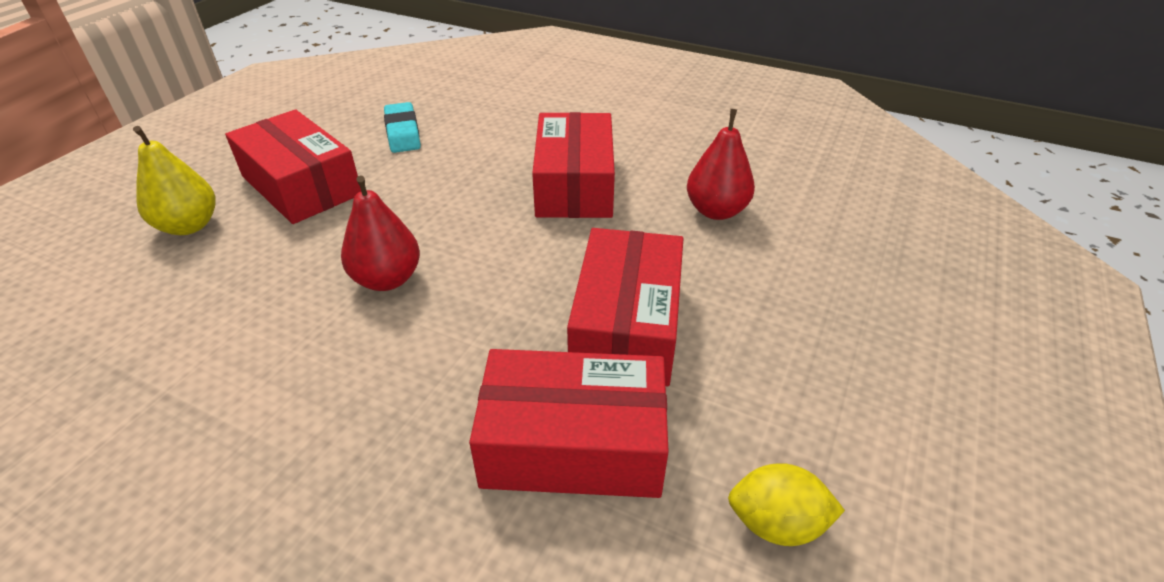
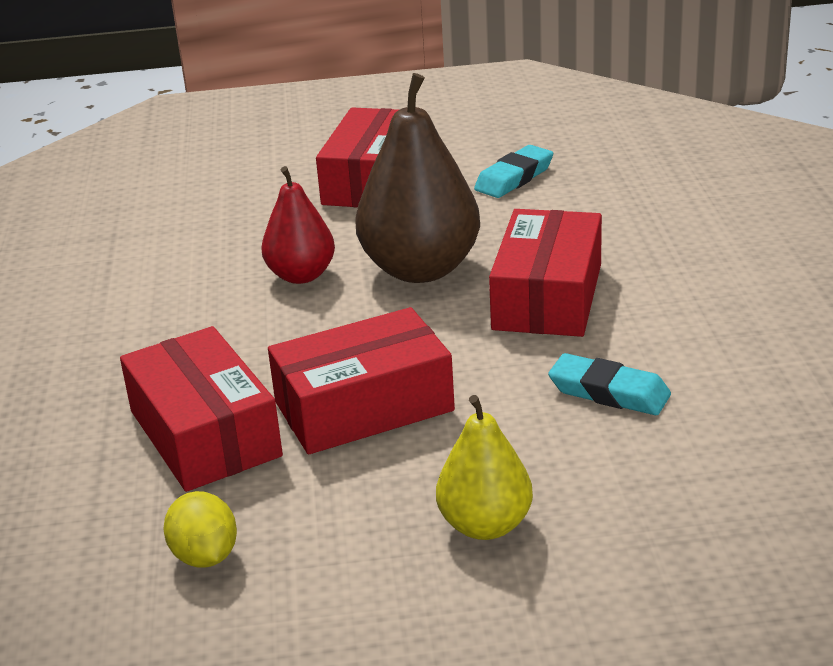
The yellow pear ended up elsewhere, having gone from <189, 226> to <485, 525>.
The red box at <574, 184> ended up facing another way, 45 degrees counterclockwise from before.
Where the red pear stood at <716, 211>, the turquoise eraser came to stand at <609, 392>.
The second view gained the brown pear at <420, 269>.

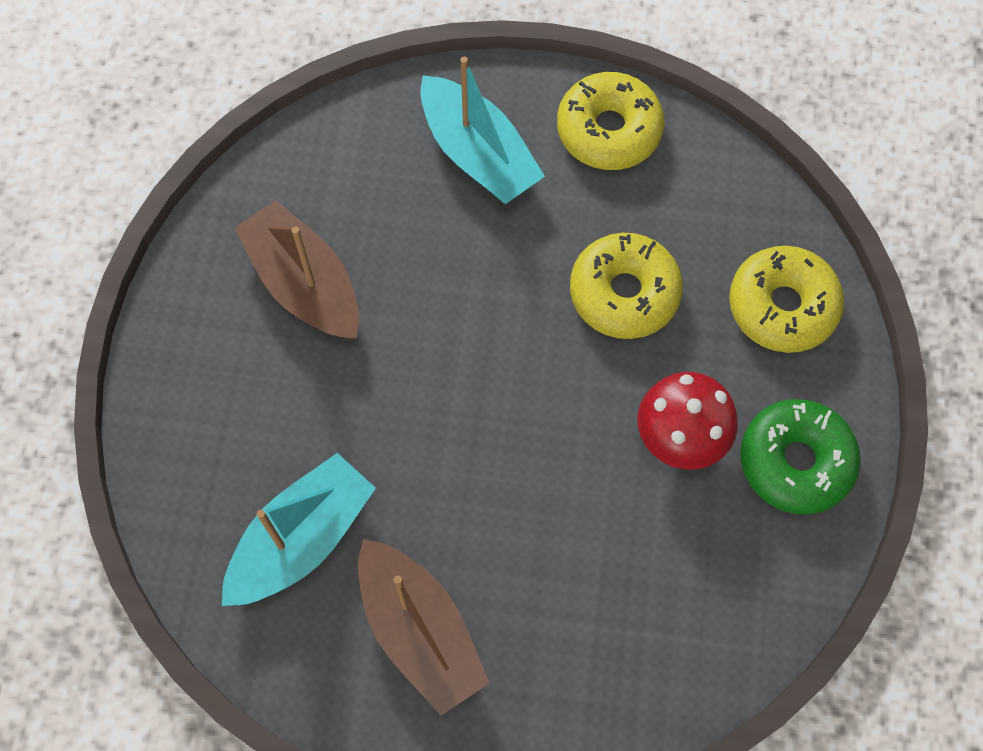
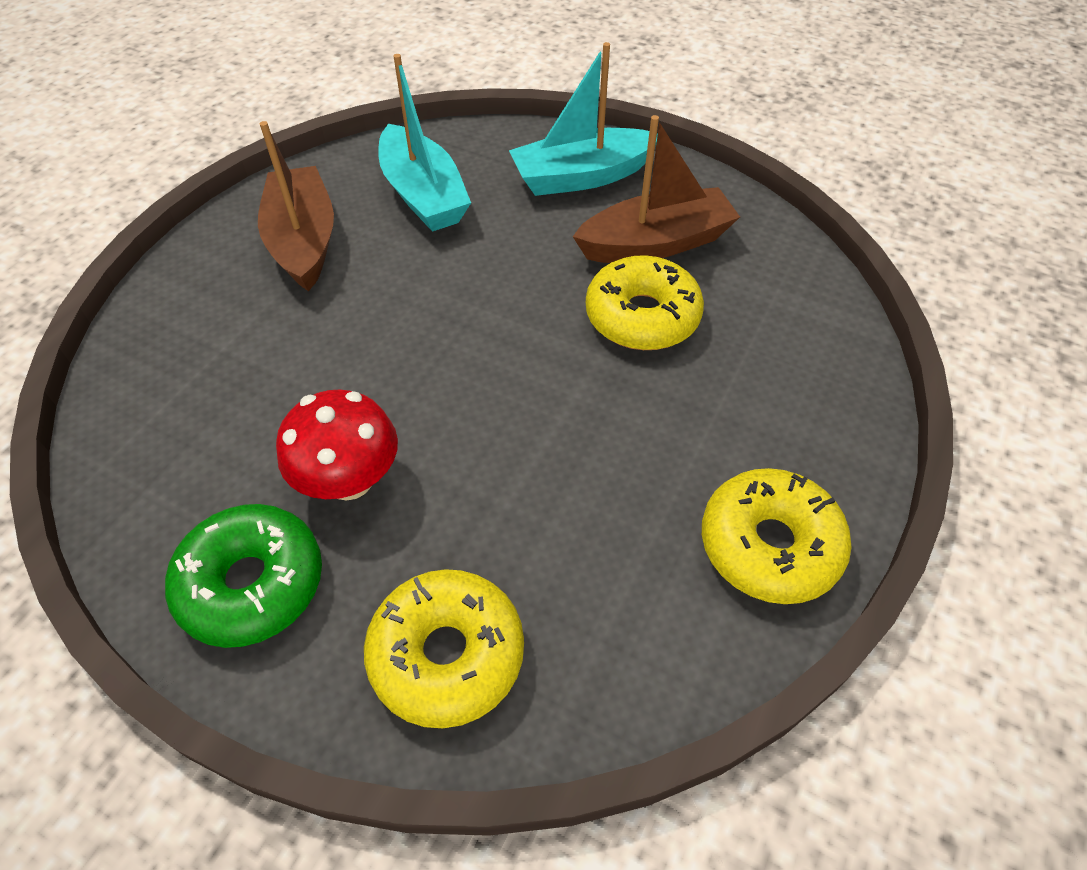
The brown boat at <420, 631> ended up facing another way, 90 degrees clockwise from before.
The turquoise boat ended up elsewhere, having gone from <478, 154> to <581, 177>.
The yellow donut ended up elsewhere, having gone from <624, 293> to <642, 316>.

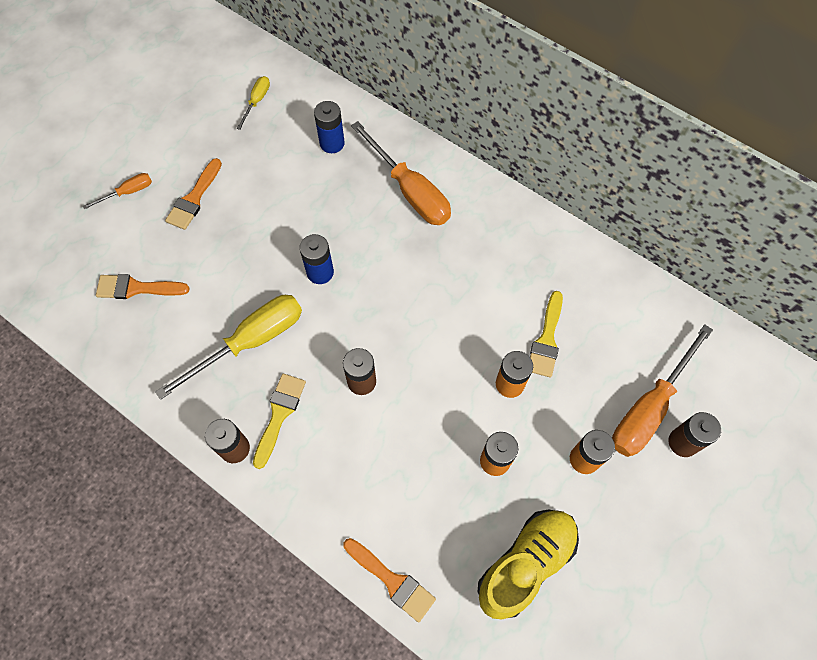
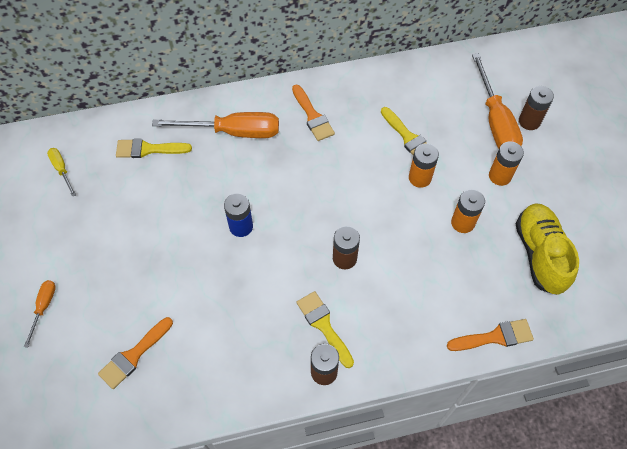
The second view lost the yellow screwdriver at <251, 342>.
The orange brush ended up elsewhere, having gone from <194, 198> to <312, 116>.
Where the blue battery stood at <332, 143>, the yellow brush came to stand at <148, 149>.

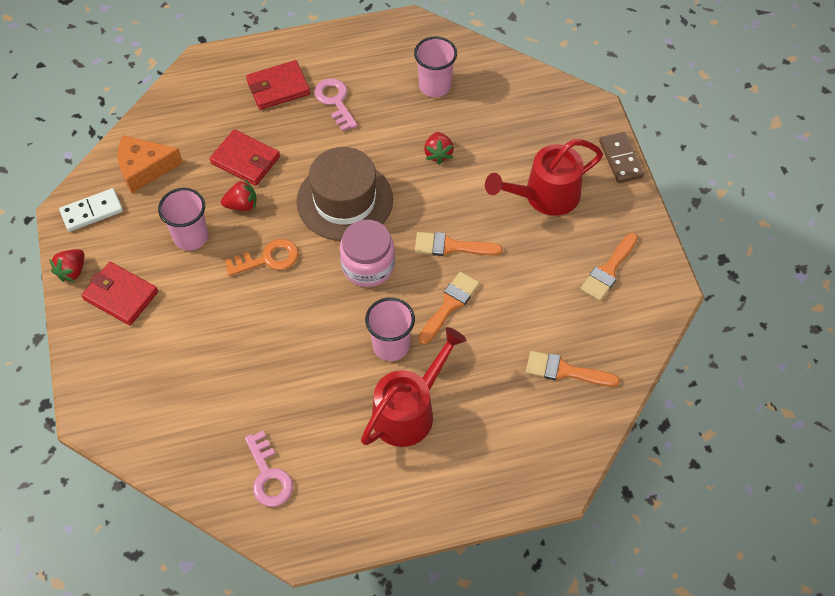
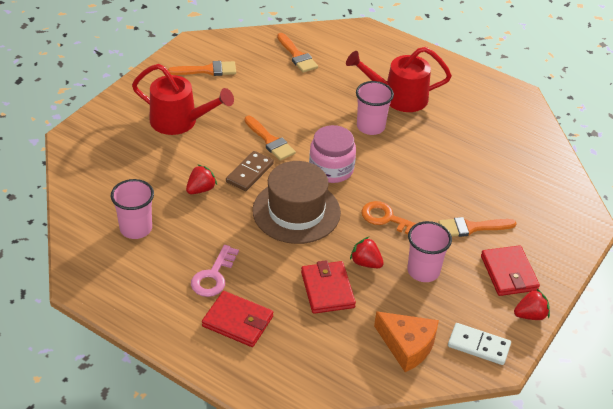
The second view lost the pink key at <268, 475>.
The orange brush ended up elsewhere, having gone from <449, 305> to <472, 227>.
The brown domino ended up elsewhere, having gone from <620, 159> to <250, 173>.

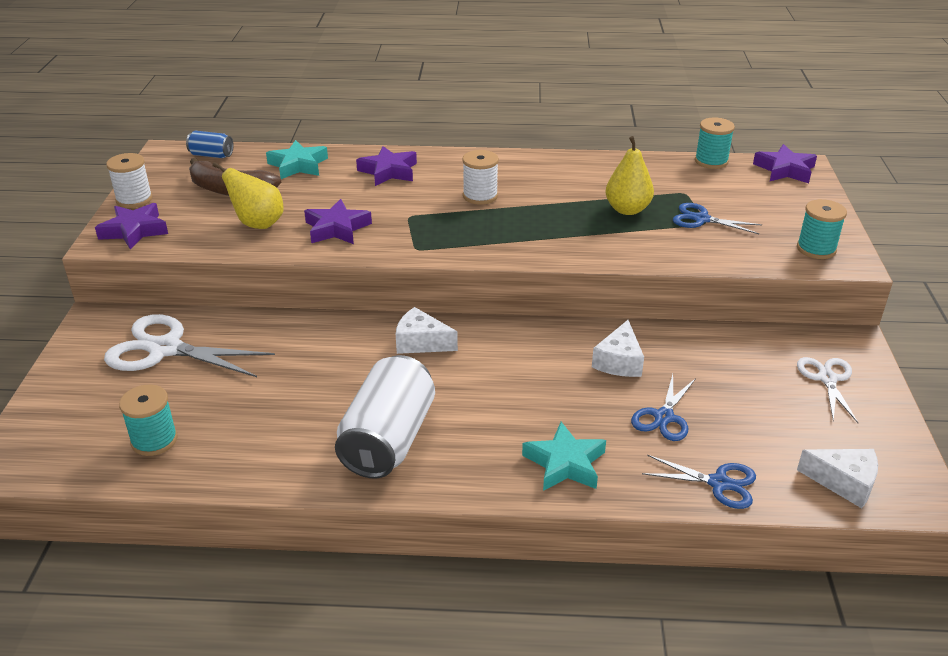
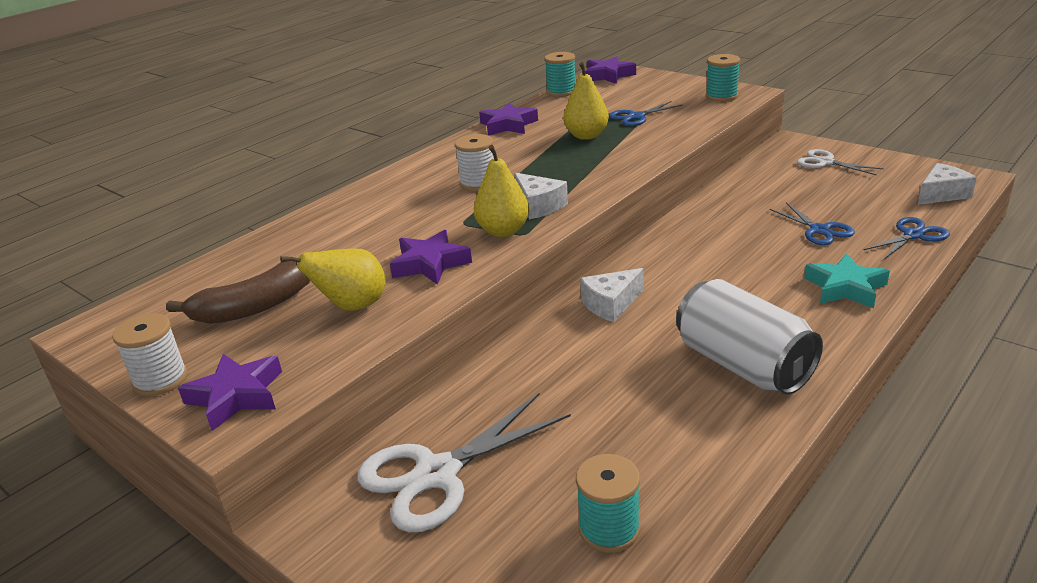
The second view lost the blue can at <211, 155>.
The second view lost the turquoise star at <298, 165>.
The purple star ended up elsewhere, having gone from <388, 171> to <508, 125>.
The white cheese ended up elsewhere, having gone from <619, 361> to <538, 206>.
The second view gained the yellow pear at <503, 231>.

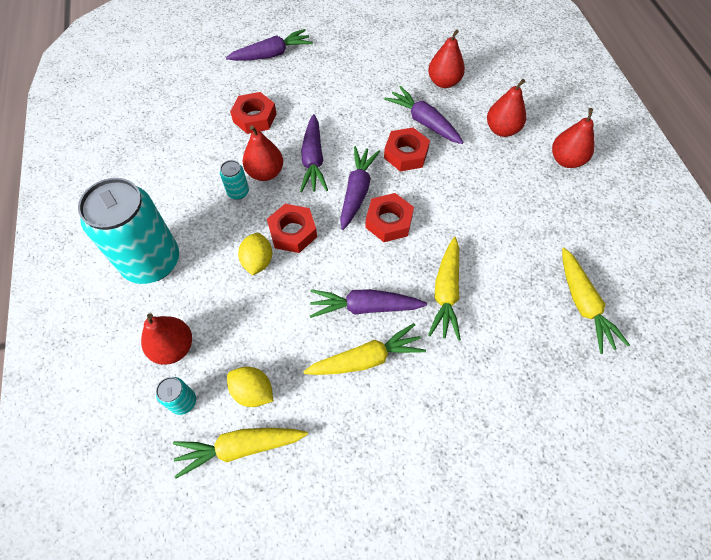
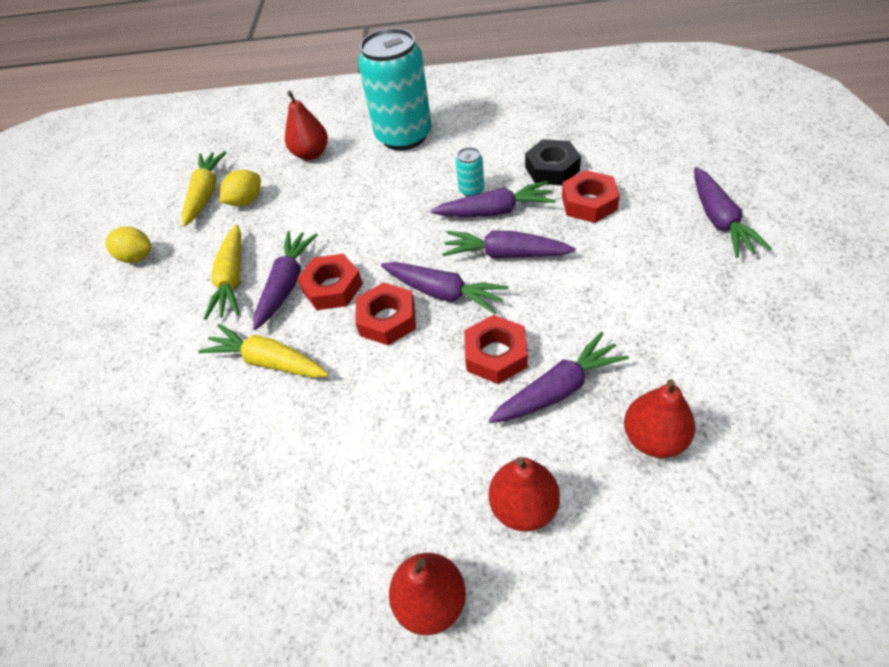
The second view lost the turquoise can at <183, 401>.
The yellow lemon ended up elsewhere, having gone from <258, 261> to <137, 257>.
Where the red pear stood at <265, 173>, the purple carrot came to stand at <494, 211>.
The red nut ended up elsewhere, having gone from <292, 232> to <332, 287>.
The second view lost the yellow carrot at <583, 304>.
The second view gained the black nut at <552, 169>.

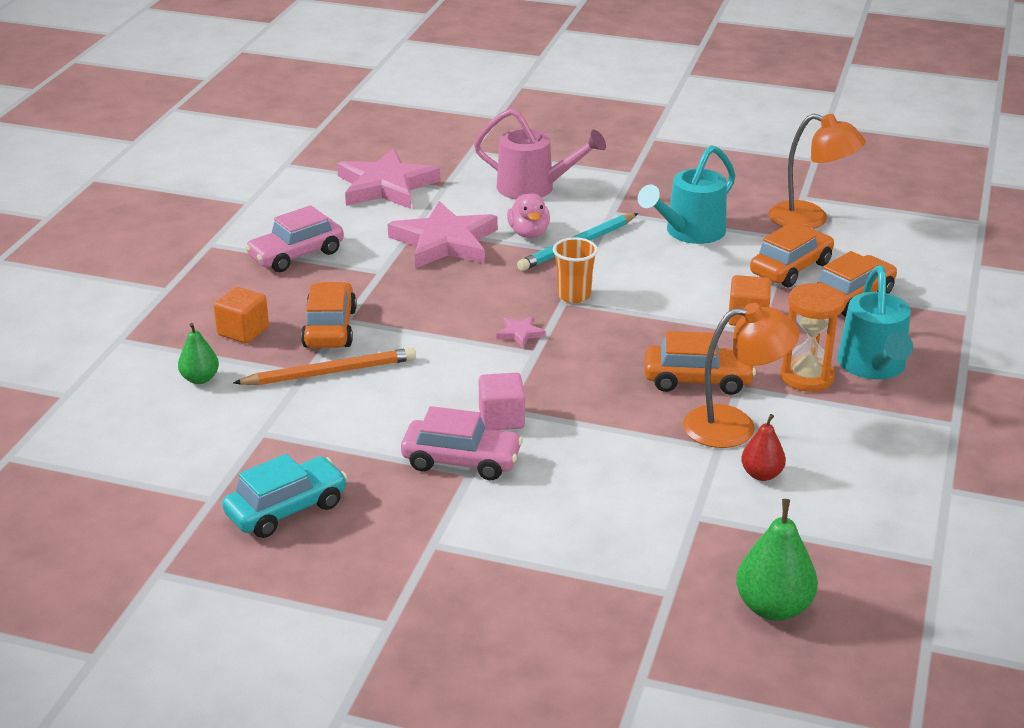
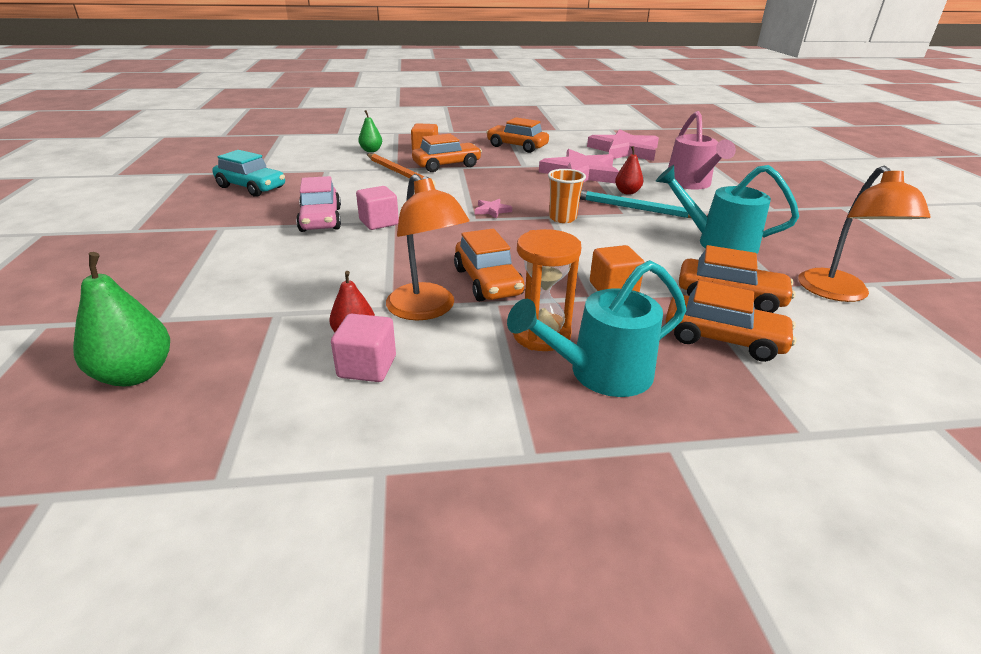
What was the pink car at <296, 255> turned into the orange car at <517, 146>.
Where the pink duck stood at <529, 233>, the red pear came to stand at <627, 192>.
The second view gained the pink cube at <367, 367>.

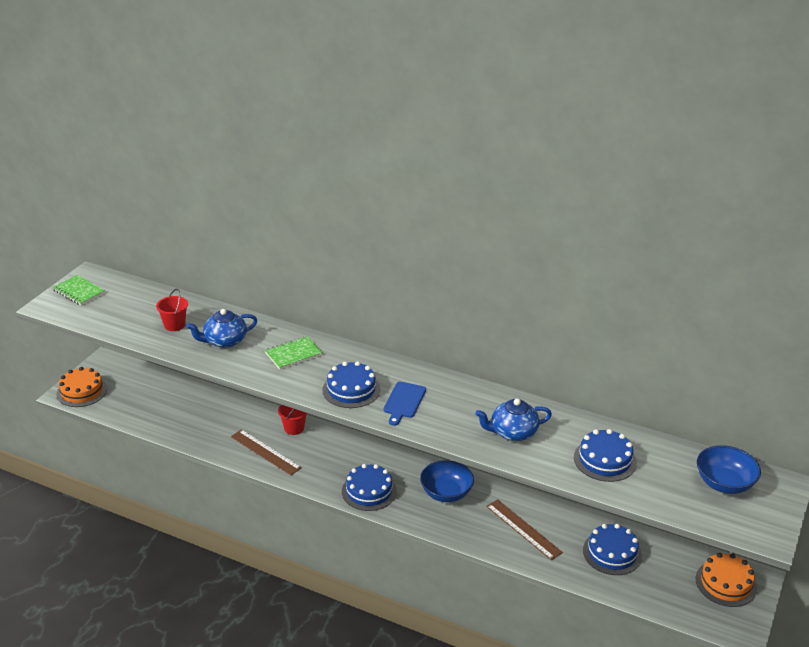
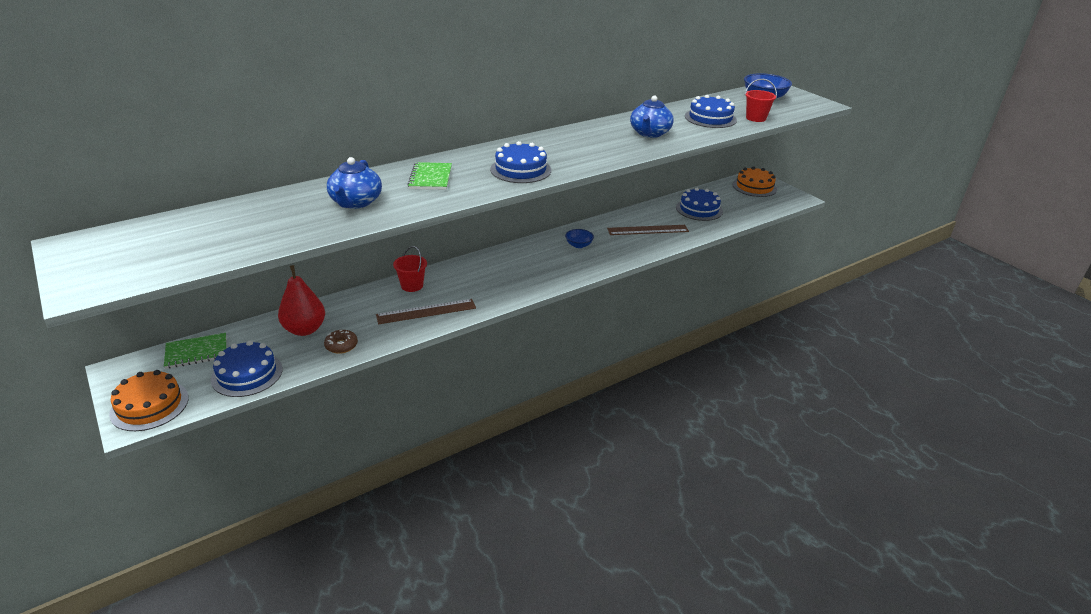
The green notebook ended up elsewhere, having gone from <79, 291> to <196, 352>.
The red bucket ended up elsewhere, having gone from <174, 325> to <756, 118>.
The blue cake ended up elsewhere, having gone from <369, 491> to <247, 374>.
The second view lost the blue cutting board at <404, 402>.
The size of the blue bowl at <446, 493> changed by a factor of 0.57.
The second view gained the red pear at <305, 329>.
The second view gained the brown donut at <341, 345>.

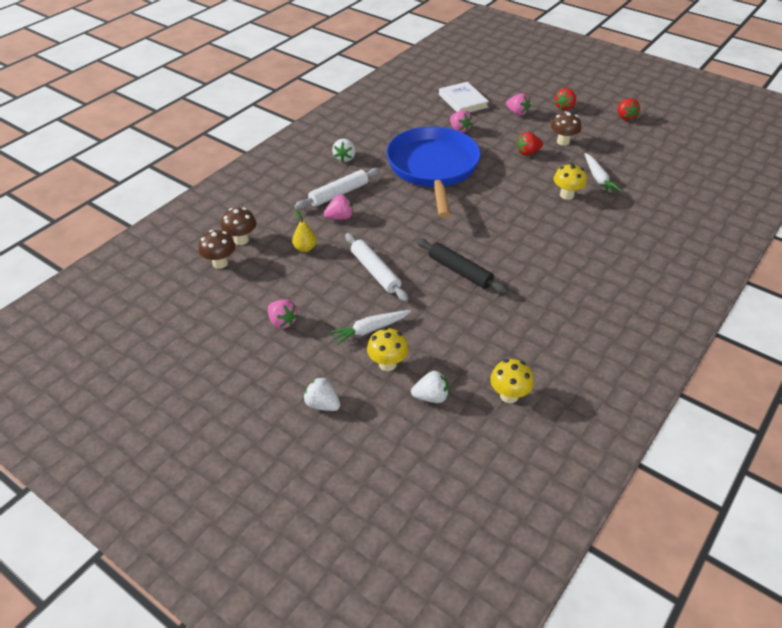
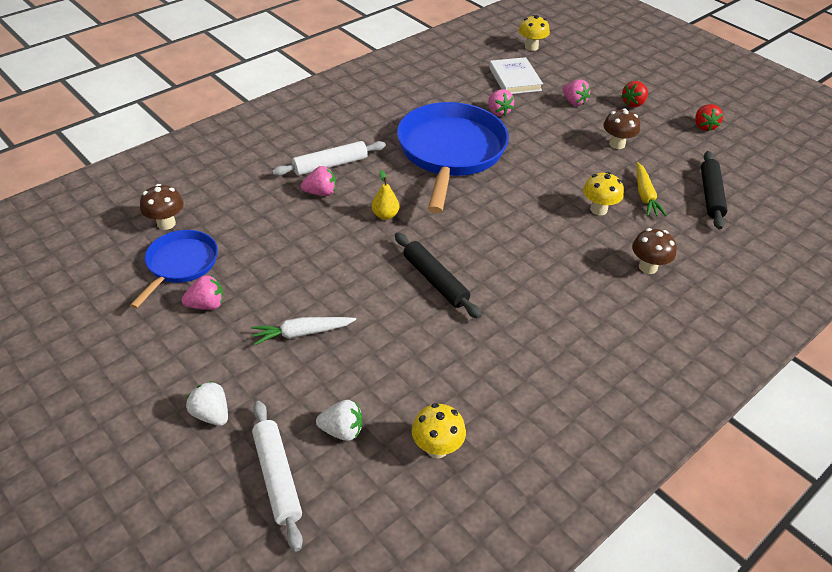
The brown mushroom ended up elsewhere, having gone from <241, 240> to <648, 267>.
The pink strawberry at <282, 322> ended up facing another way, 75 degrees counterclockwise from before.
The yellow pear ended up elsewhere, having gone from <305, 248> to <385, 215>.
The second view lost the white strawberry at <345, 158>.
The white rolling pin ended up elsewhere, having gone from <375, 272> to <277, 477>.
The yellow mushroom ended up elsewhere, having gone from <387, 364> to <531, 47>.
The second view lost the red strawberry at <528, 152>.
What was the white carrot at <598, 178> turned into the yellow carrot at <645, 195>.
The second view gained the blue pan at <180, 265>.
The second view gained the black rolling pin at <710, 195>.

